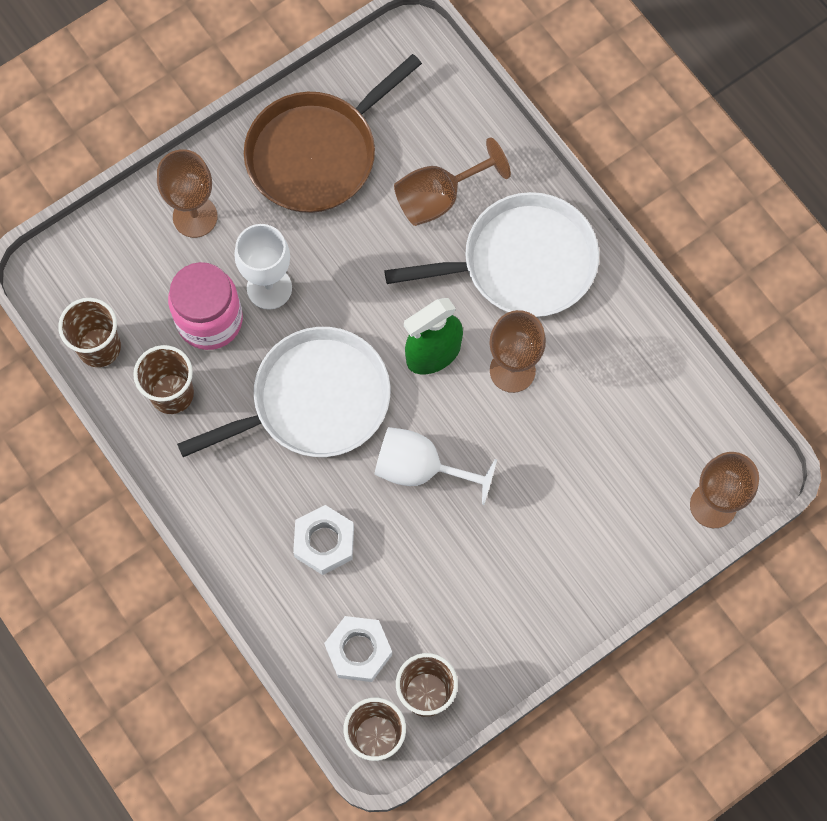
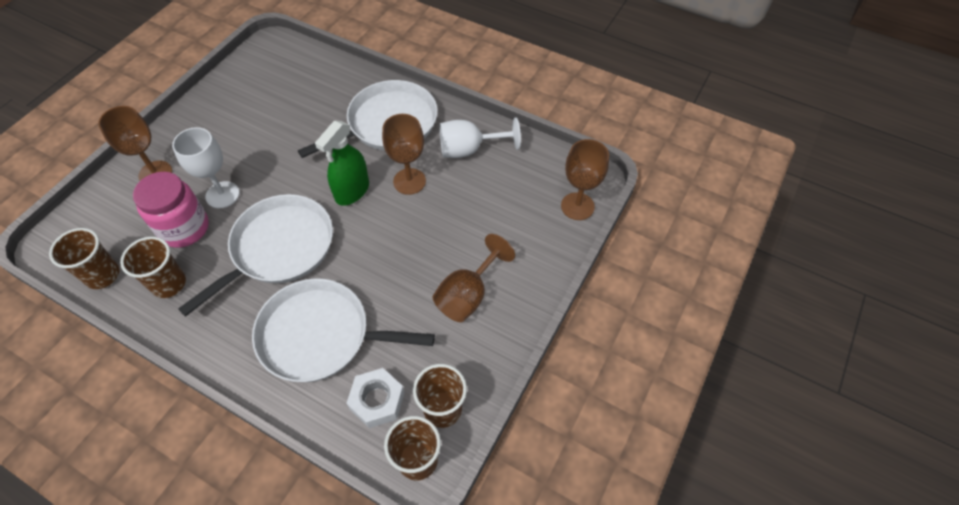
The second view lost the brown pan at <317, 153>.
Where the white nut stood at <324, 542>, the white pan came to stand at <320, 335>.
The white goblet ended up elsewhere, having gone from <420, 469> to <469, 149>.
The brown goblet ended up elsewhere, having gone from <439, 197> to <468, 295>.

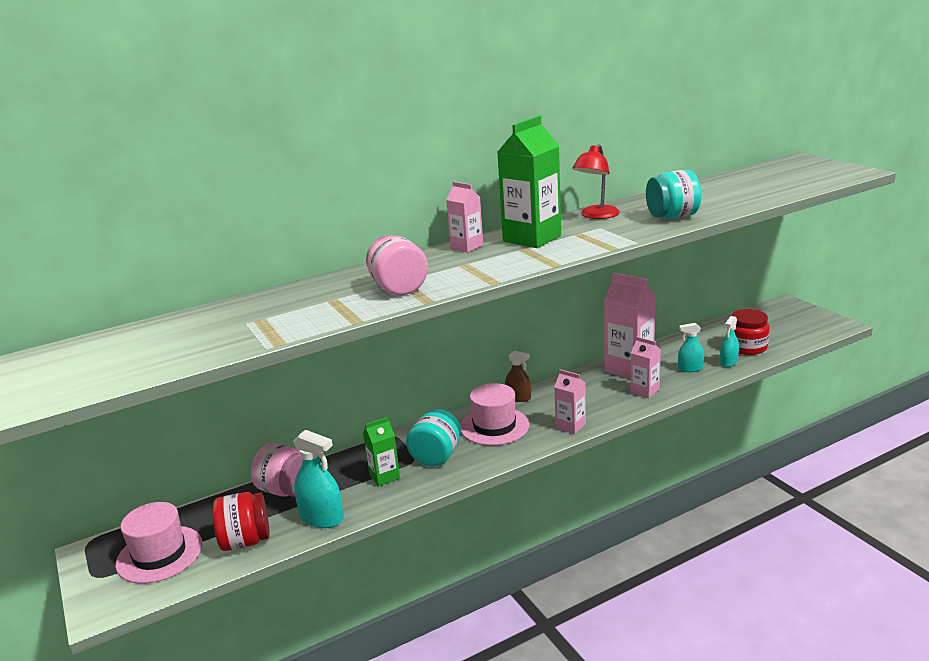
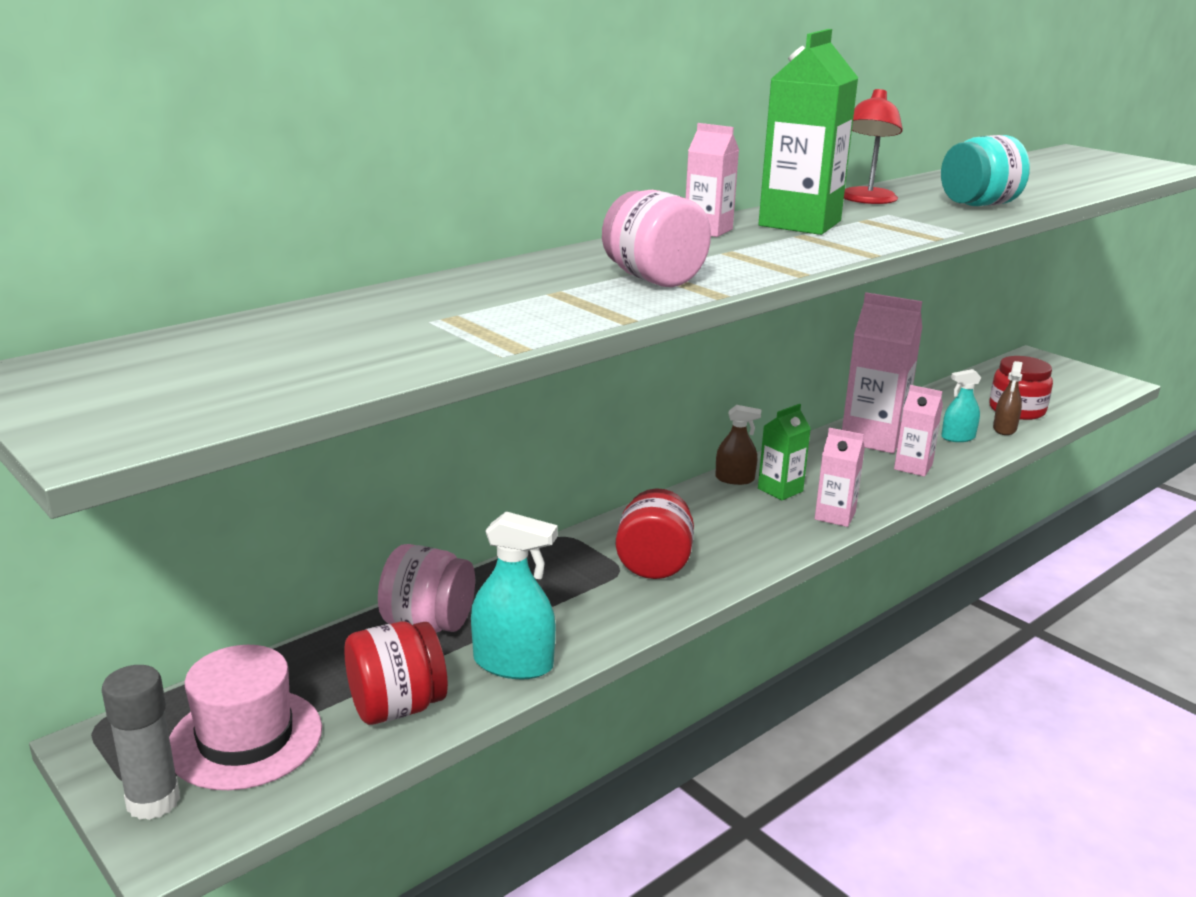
The green carton ended up elsewhere, having gone from <384, 476> to <780, 490>.
What was the turquoise jar at <436, 456> turned into the red jar at <654, 564>.
The second view lost the pink hat at <494, 426>.
What was the turquoise spray bottle at <728, 362> turned into the brown spray bottle at <1004, 429>.
The second view gained the grey glue stick at <153, 801>.

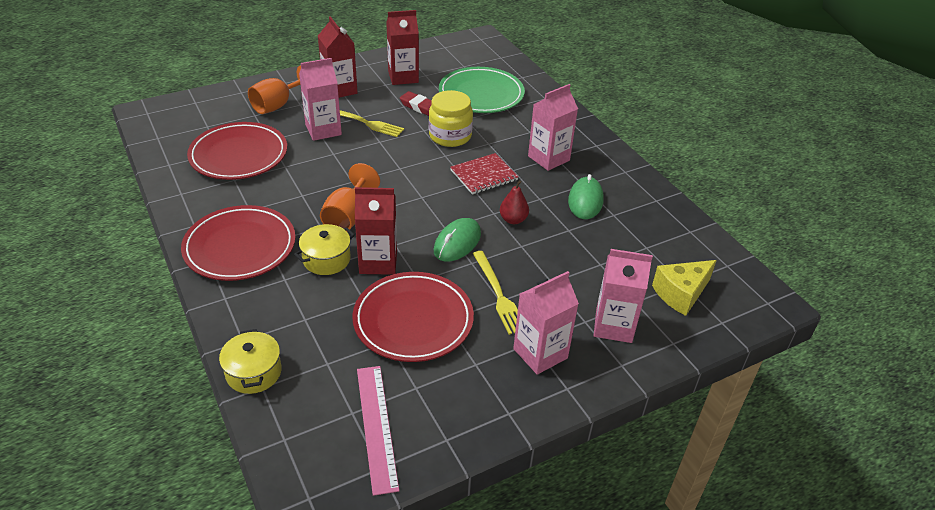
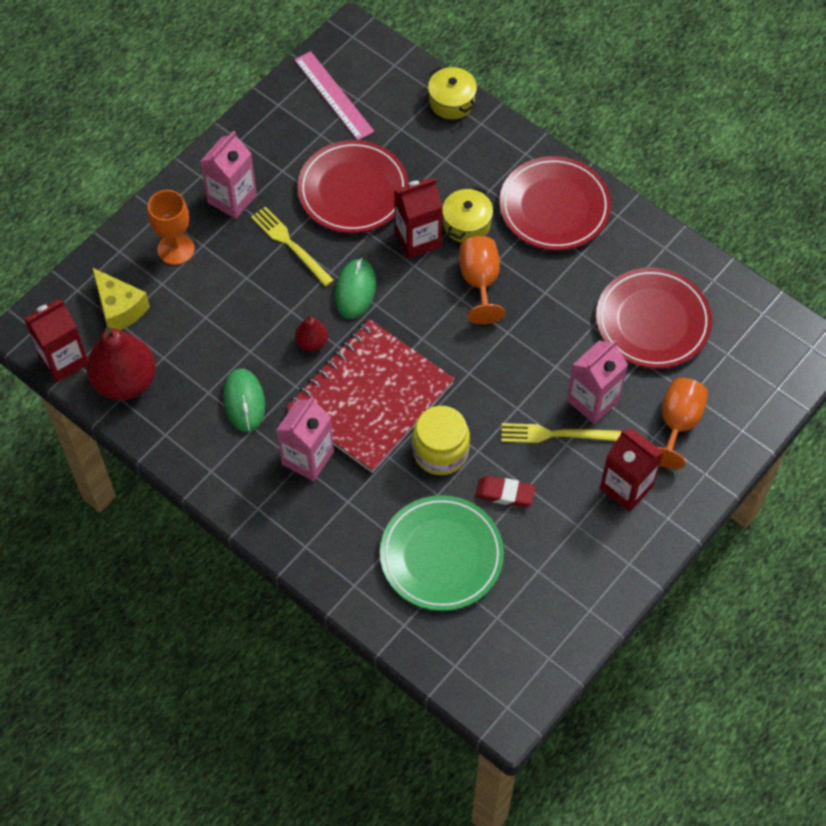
The red carton ended up elsewhere, having gone from <403, 77> to <63, 360>.
The size of the red notebook at <484, 175> changed by a factor of 2.02.
Where the pink carton stood at <613, 326>, the orange goblet came to stand at <176, 249>.
The yellow cheese at <681, 294> ended up facing another way, 105 degrees clockwise from before.
The second view gained the red pear at <125, 381>.

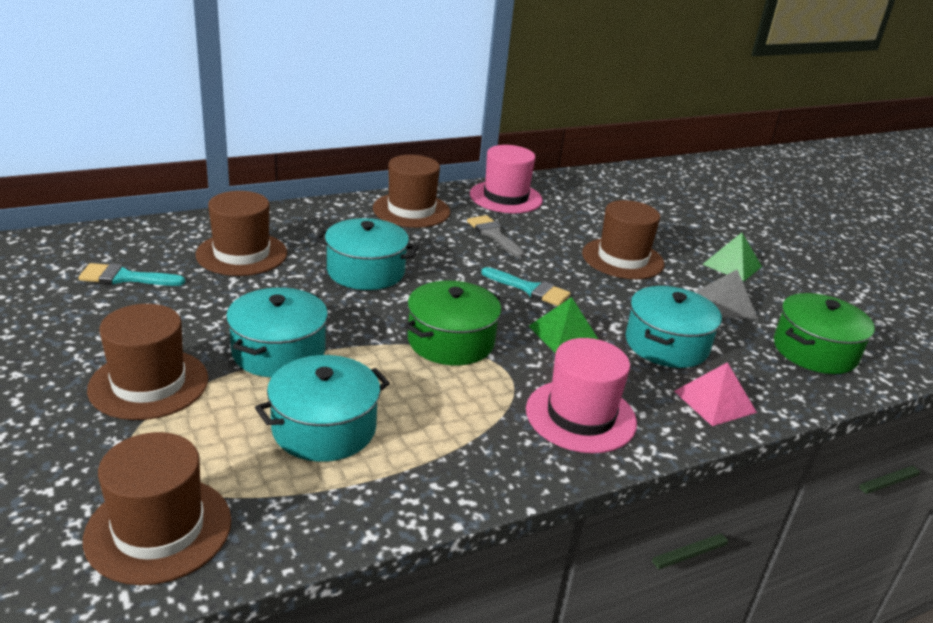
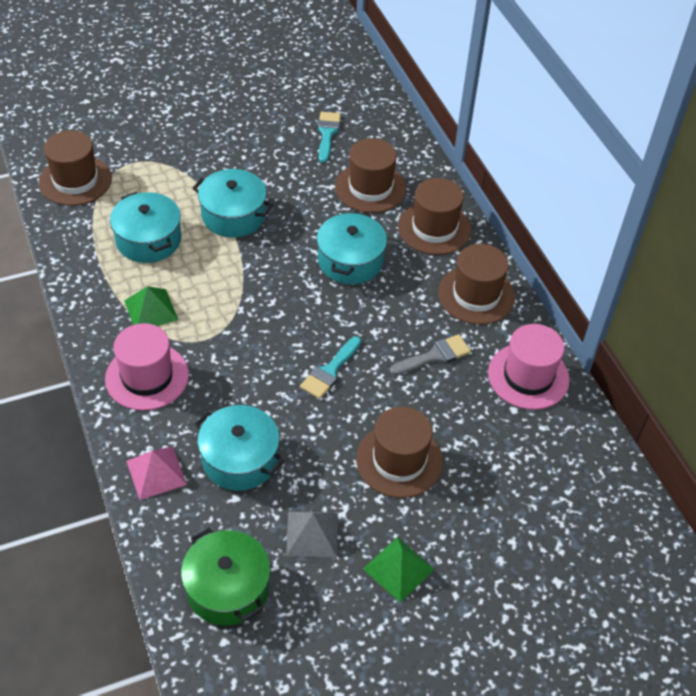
The brown hat ended up elsewhere, having gone from <149, 384> to <434, 228>.
The second view lost the green pot at <451, 341>.
The green pyramid ended up elsewhere, having gone from <564, 334> to <151, 310>.

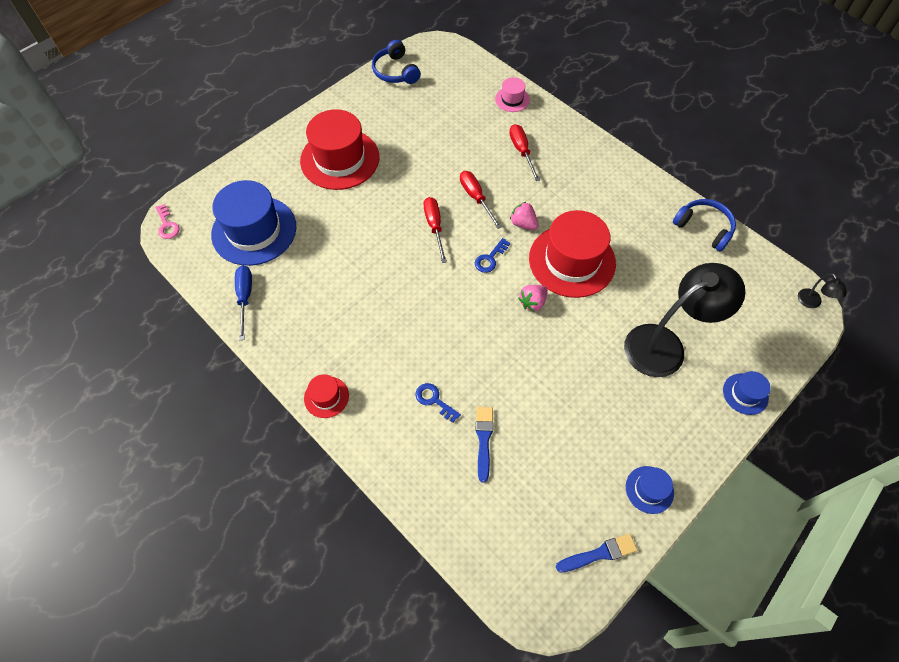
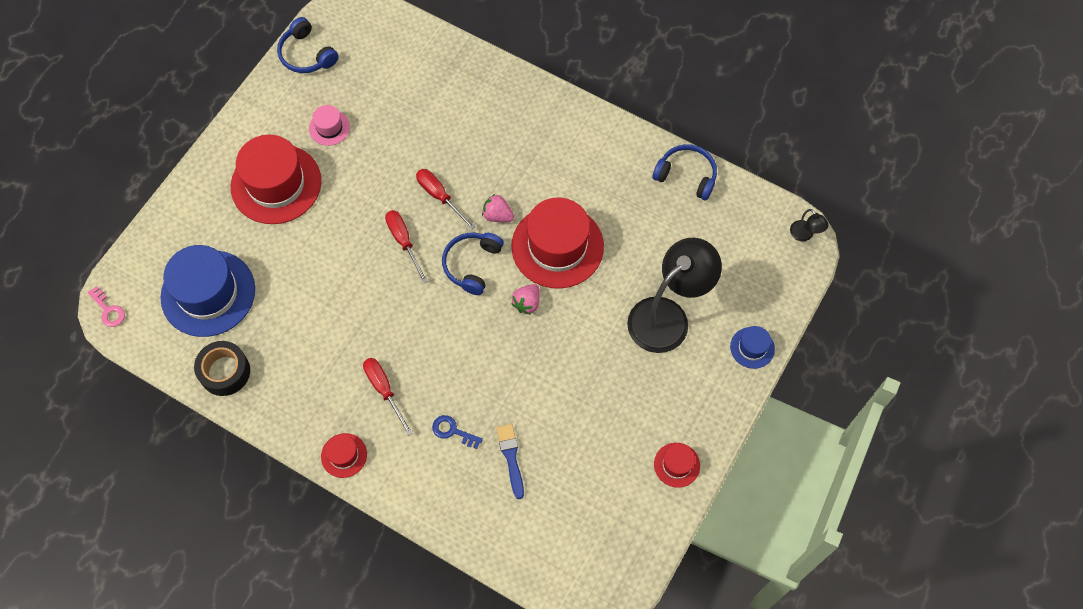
Where the blue screwdriver stood at <245, 297>, the black tape came to stand at <225, 372>.
Where the blue key stood at <490, 258>, the blue headphones came to stand at <472, 264>.
The pink hat ended up elsewhere, having gone from <512, 99> to <329, 128>.
The red screwdriver ended up elsewhere, having gone from <521, 151> to <384, 390>.
The second view lost the blue brush at <599, 553>.
What was the blue hat at <649, 489> turned into the red hat at <677, 465>.

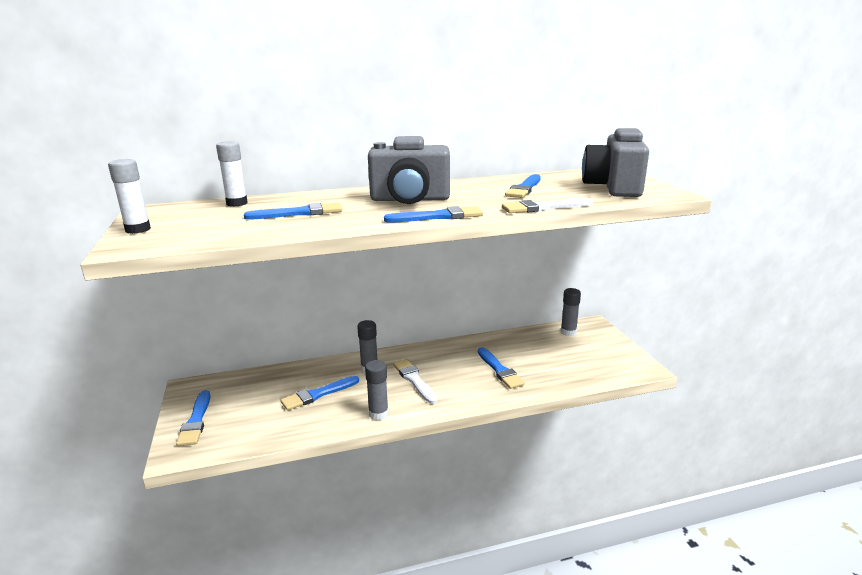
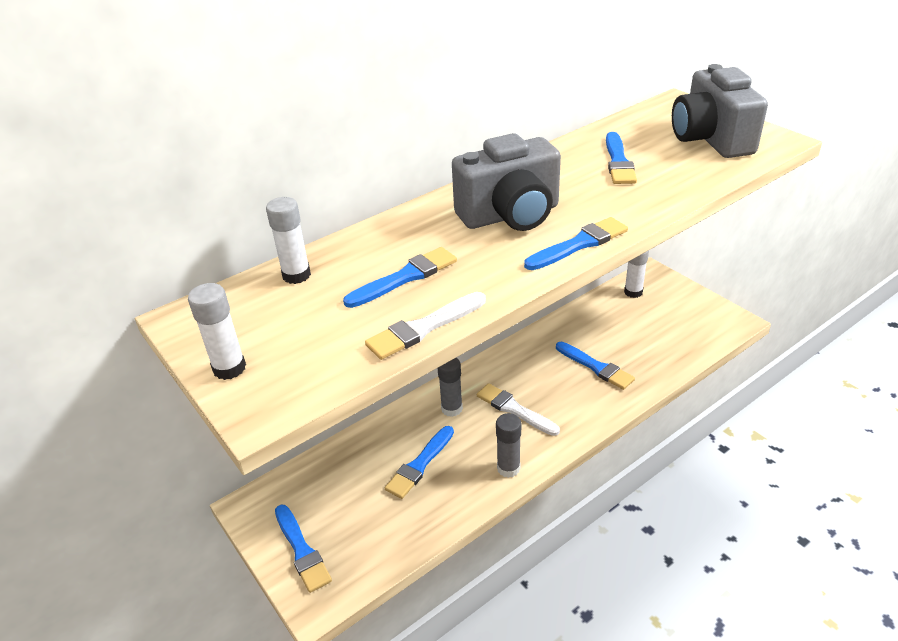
The white brush ended up elsewhere, having gone from <544, 207> to <424, 328>.
What was the grey glue stick at <568, 332> turned into the white glue stick at <633, 292>.

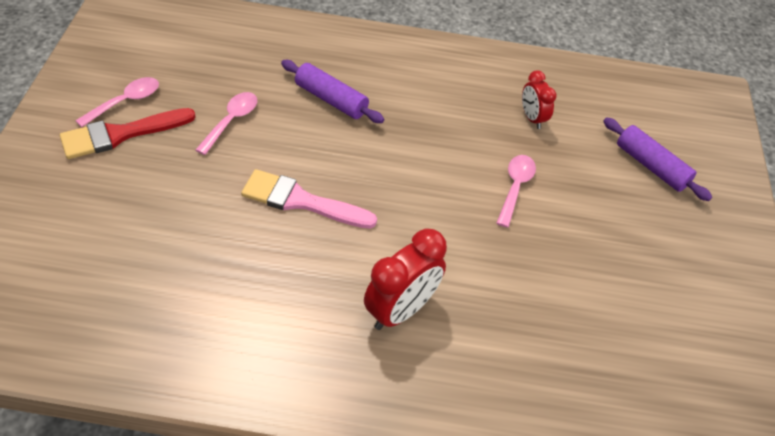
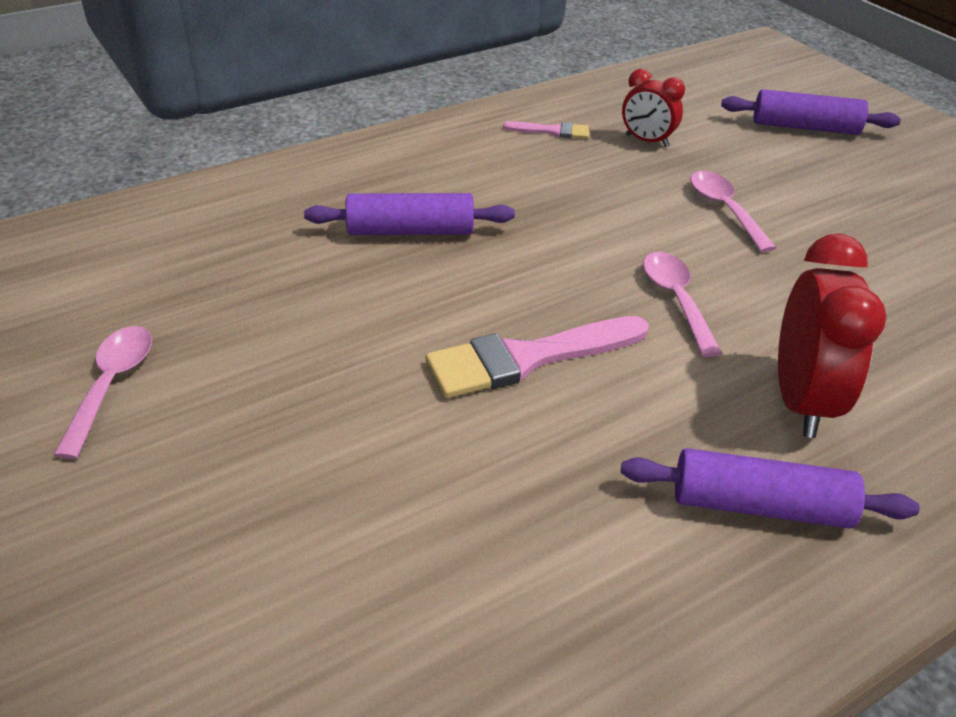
The second view lost the red brush at <121, 134>.
The pink spoon ended up elsewhere, having gone from <231, 121> to <676, 300>.
The second view gained the pink brush at <552, 131>.
The second view gained the purple rolling pin at <760, 506>.

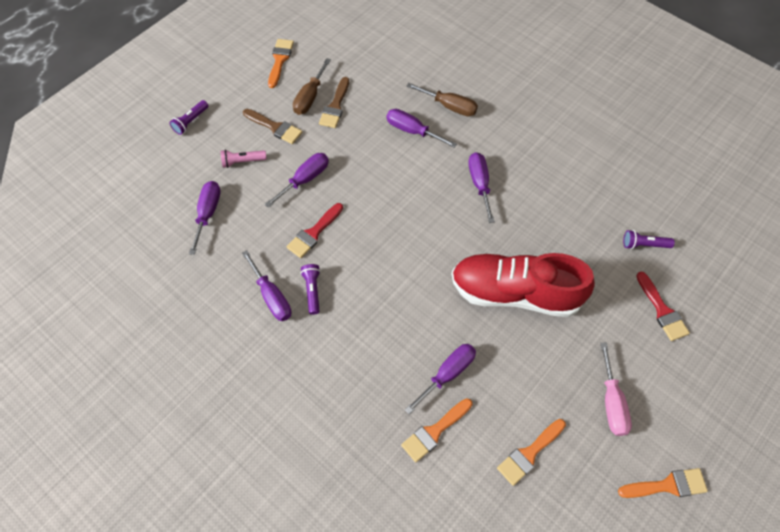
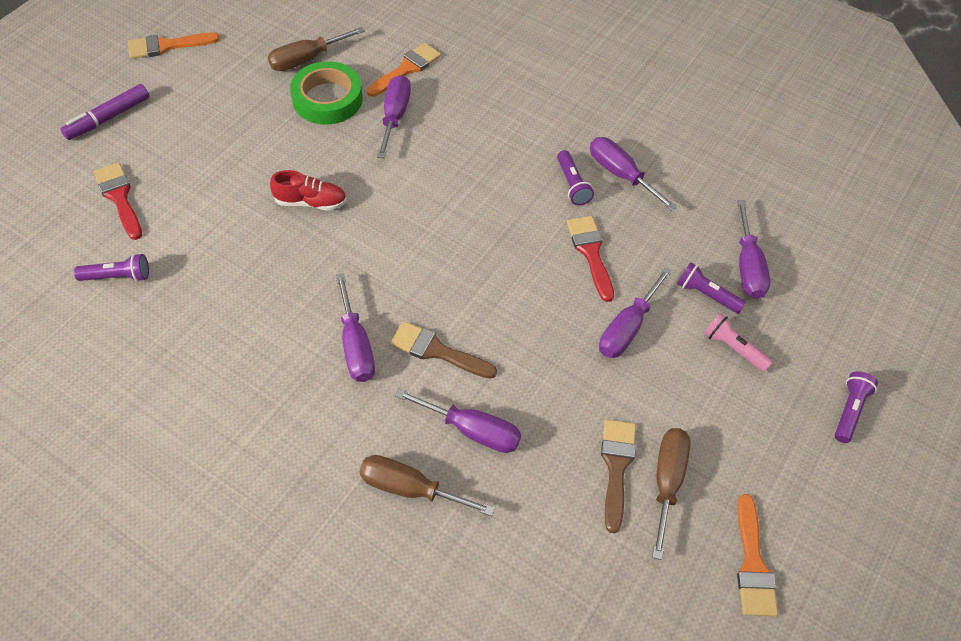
The pink flashlight at <242, 161> ended up facing another way, 120 degrees counterclockwise from before.
The brown brush ended up elsewhere, having gone from <275, 127> to <437, 351>.
The red brush at <314, 233> ended up facing another way, 45 degrees counterclockwise from before.
The purple screwdriver at <448, 374> ended up facing another way, 150 degrees clockwise from before.
The size of the red shoe at <515, 293> changed by a factor of 0.43.
Where the orange brush stood at <529, 453>, the brown screwdriver came to stand at <306, 59>.
The second view lost the pink screwdriver at <611, 402>.
The second view gained the purple marker at <109, 118>.
The second view gained the green tape at <327, 99>.
The second view gained the purple flashlight at <706, 294>.

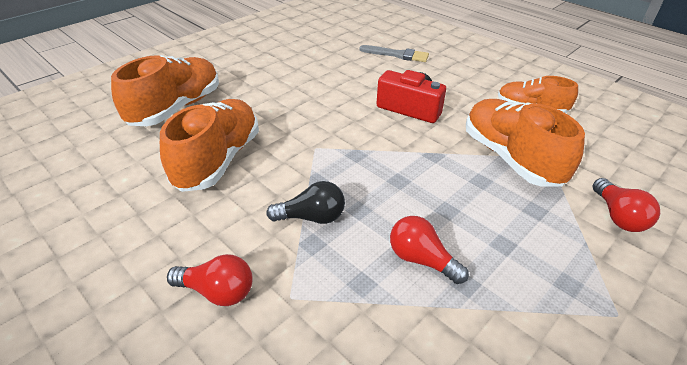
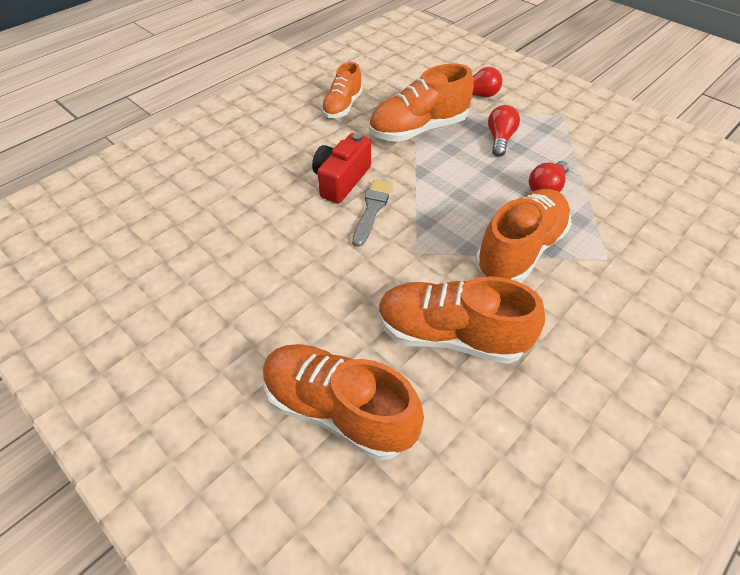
The red light bulb ended up elsewhere, having gone from <217, 291> to <500, 139>.
Where the black light bulb stood at <312, 217>, the orange shoe came to stand at <520, 250>.
The grey brush ended up elsewhere, having gone from <397, 55> to <372, 209>.

